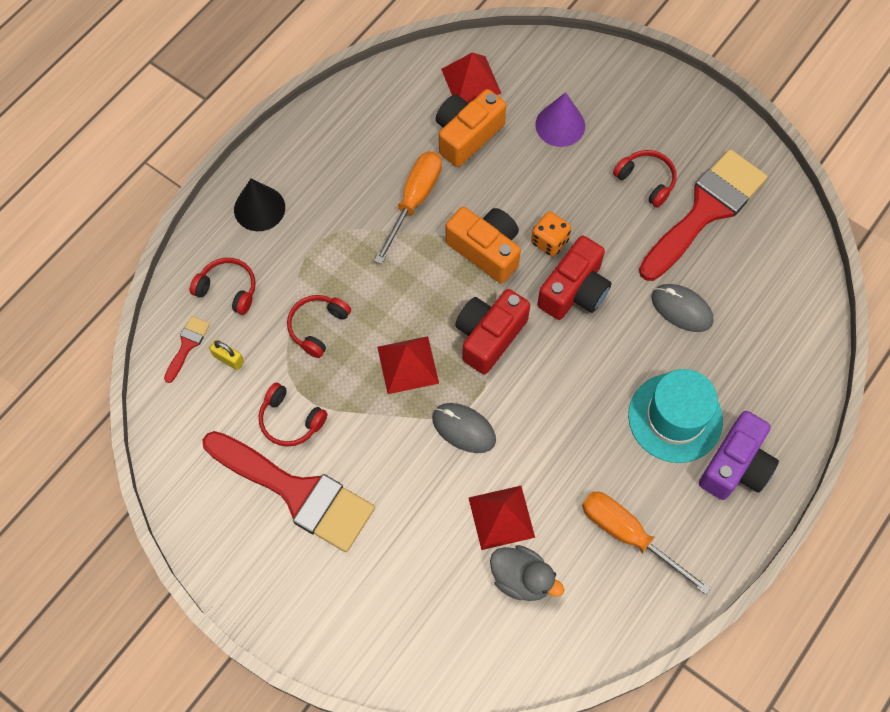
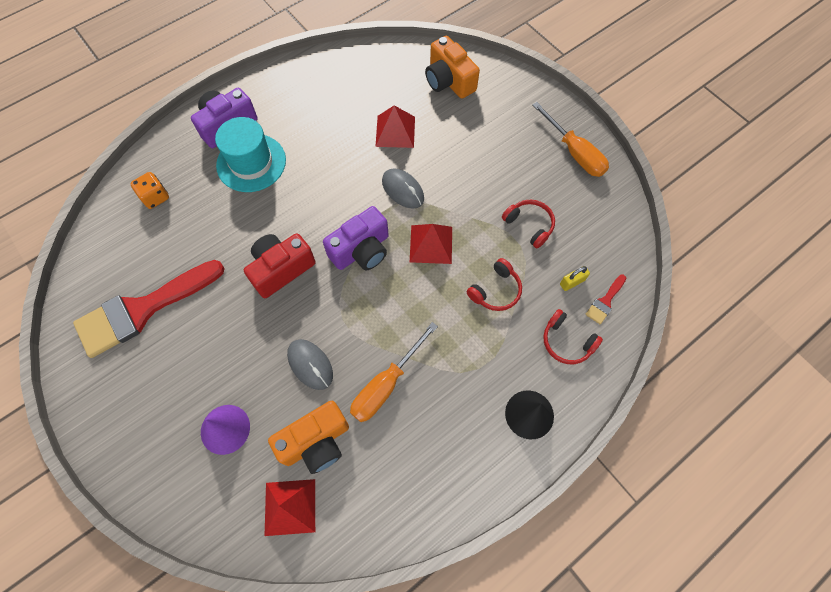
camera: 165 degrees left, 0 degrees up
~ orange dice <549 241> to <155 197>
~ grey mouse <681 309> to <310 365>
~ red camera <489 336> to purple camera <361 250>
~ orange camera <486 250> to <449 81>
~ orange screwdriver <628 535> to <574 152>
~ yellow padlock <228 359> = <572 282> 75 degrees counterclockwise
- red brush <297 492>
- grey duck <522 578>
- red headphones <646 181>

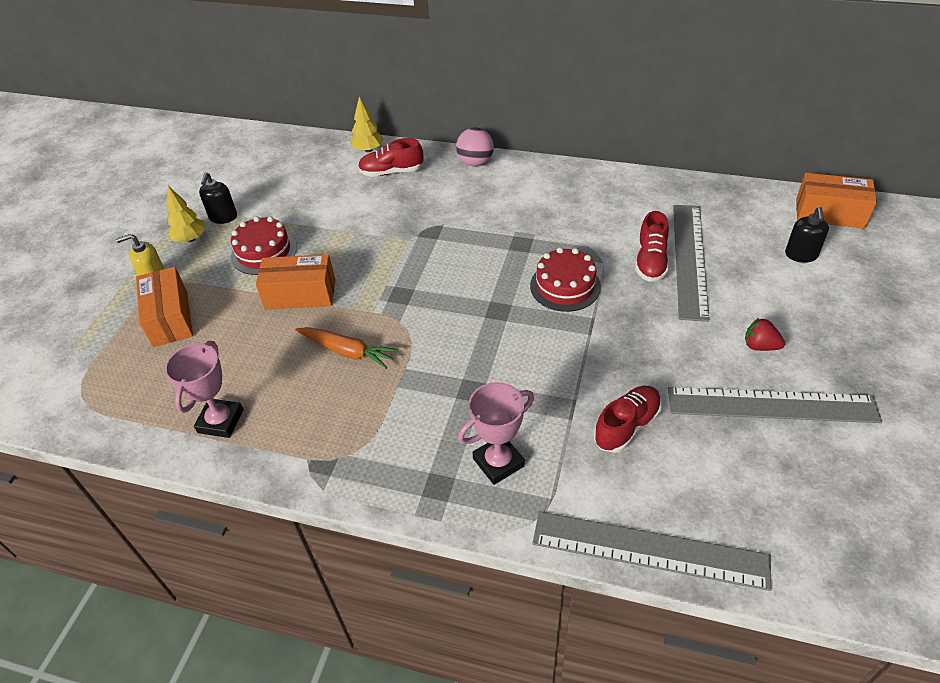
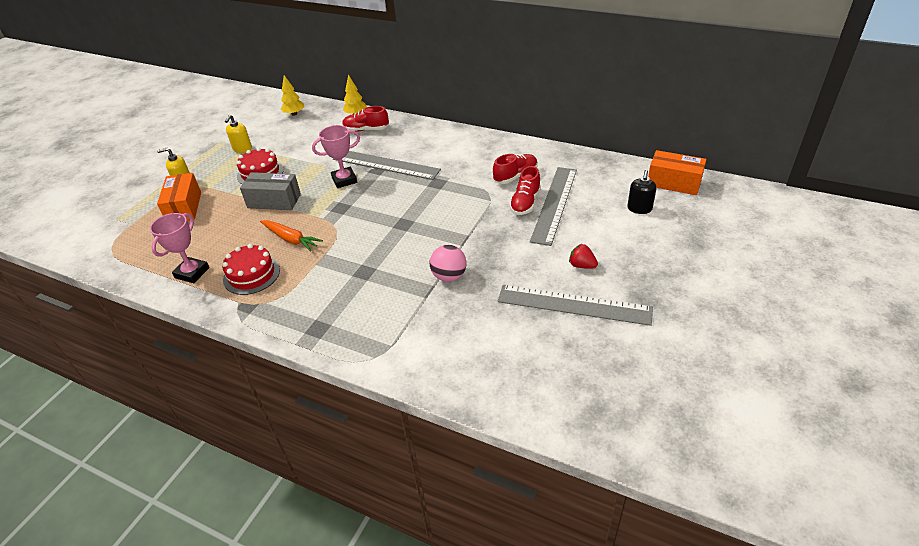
camera: 10 degrees right, 5 degrees down
~ red cake <565 286> to <251 274>
~ black soap dispenser <223 217> to yellow soap dispenser <242 149>
~ orange box <300 294> to grey box <274 201>
~ yellow tree <191 239> to <294 114>
~ pink trophy <498 462> to <344 180>
~ grey ruler <649 550> to <385 164>
~ pink ball <475 162> to <449 276>
~ red shoe <627 426> to <515 176>

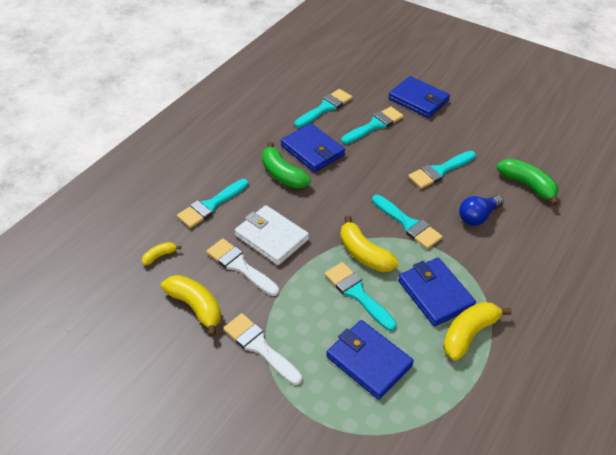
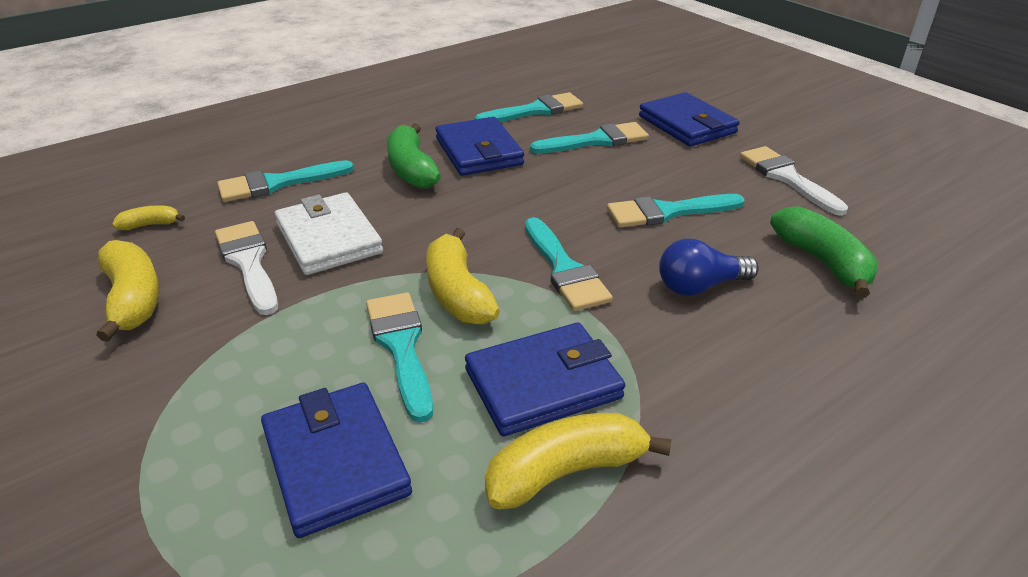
camera: 20 degrees right, 10 degrees down
~ blue wallet <435 294> = <543 384> 75 degrees clockwise
~ white brush <259 346> to <786 178>

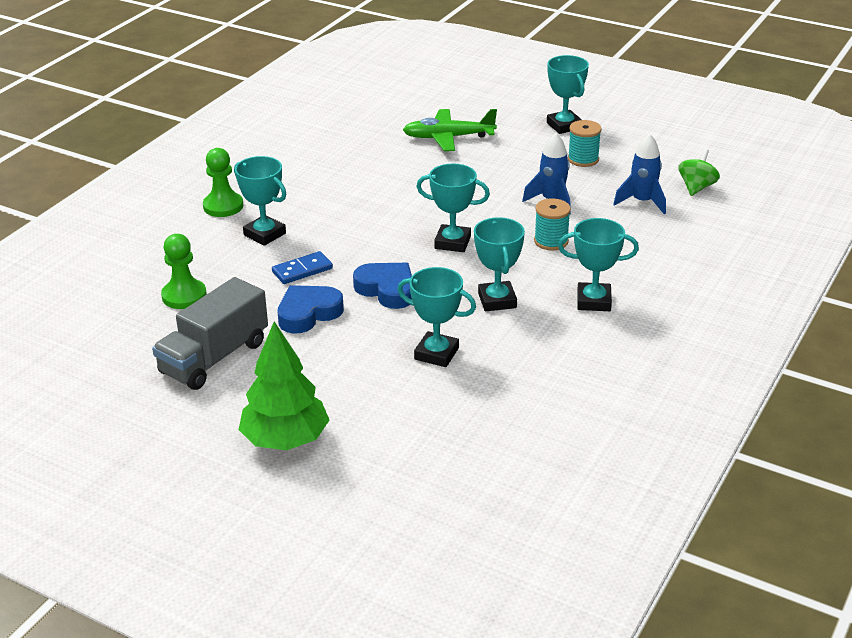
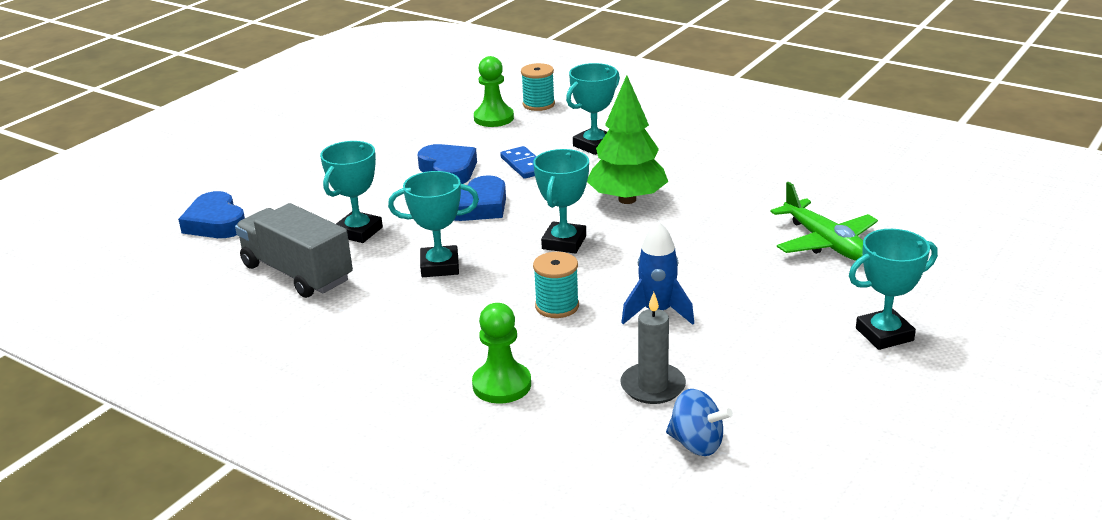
camera: 95 degrees right, 5 degrees down
+ blue heart <216 223>
~ grey truck <214 358> to <297 273>
~ green pawn <223 206> to <502 385>
~ turquoise spool <583 159> to <538 104>
~ green tree <285 440> to <627 199>
~ blue rocket <642 202> to grey candle <653 386>
~ green spinning top <696 187> to blue spinning top <696 444>
~ green plane <448 137> = <825 243> 150 degrees clockwise
- turquoise trophy <593 301>

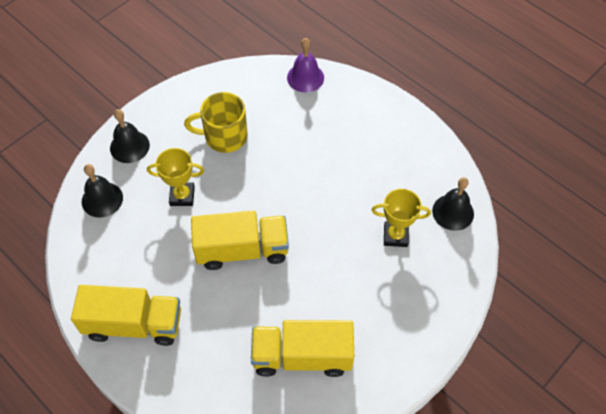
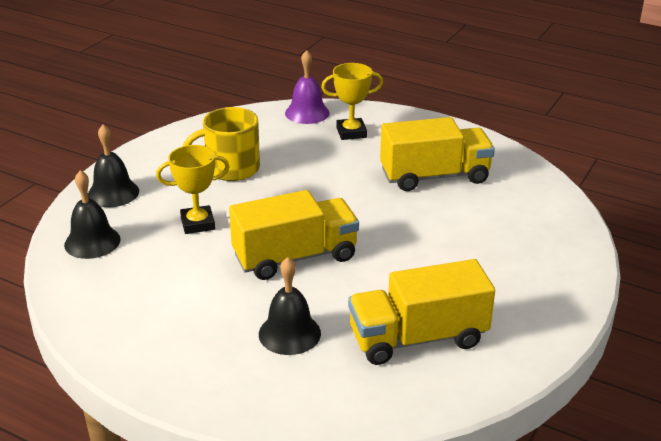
camera: 15 degrees left, 25 degrees down
~ black bell <453 212> to <289 333>
~ yellow trophy <395 236> to <351 132>
~ yellow truck <134 324> to <434 176>

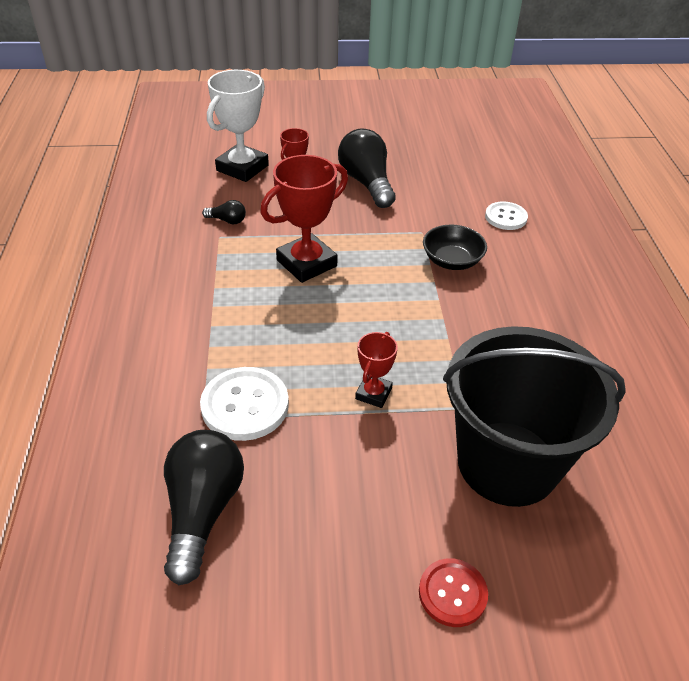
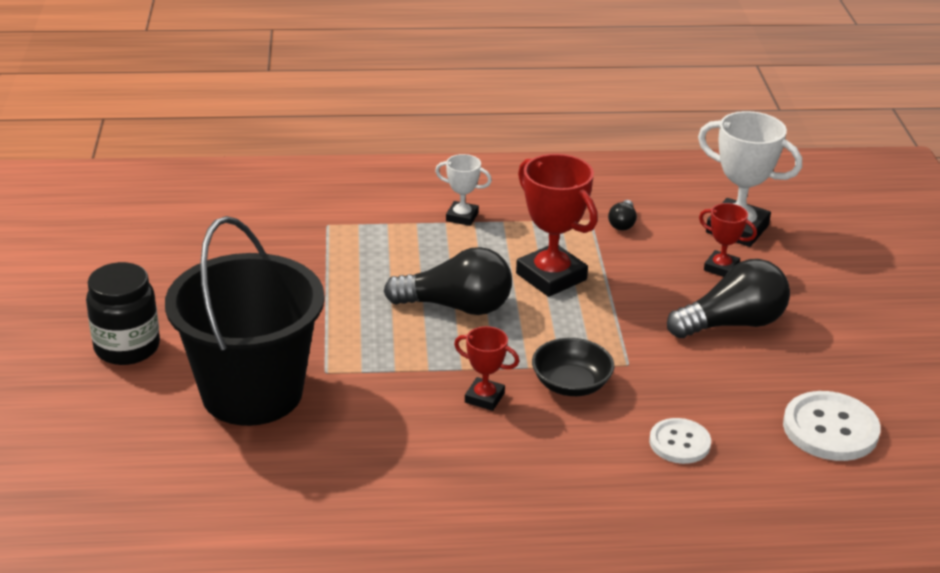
camera: 90 degrees right, 10 degrees down
~ red button <452 593> to black jar <127 347>
~ black light bulb <202 511> to <456 306>
+ white trophy <462 217>
~ red trophy <373 393> to <484 398>
~ white button <245 405> to <830 429>

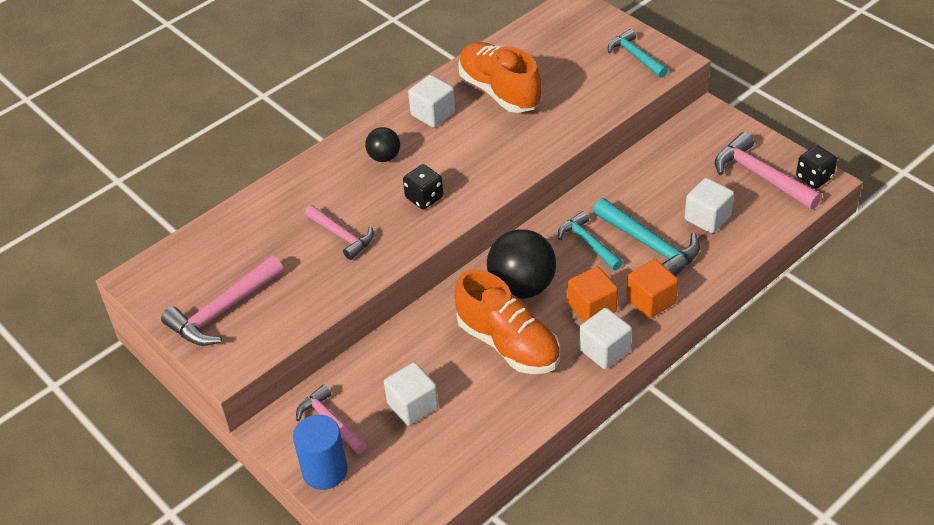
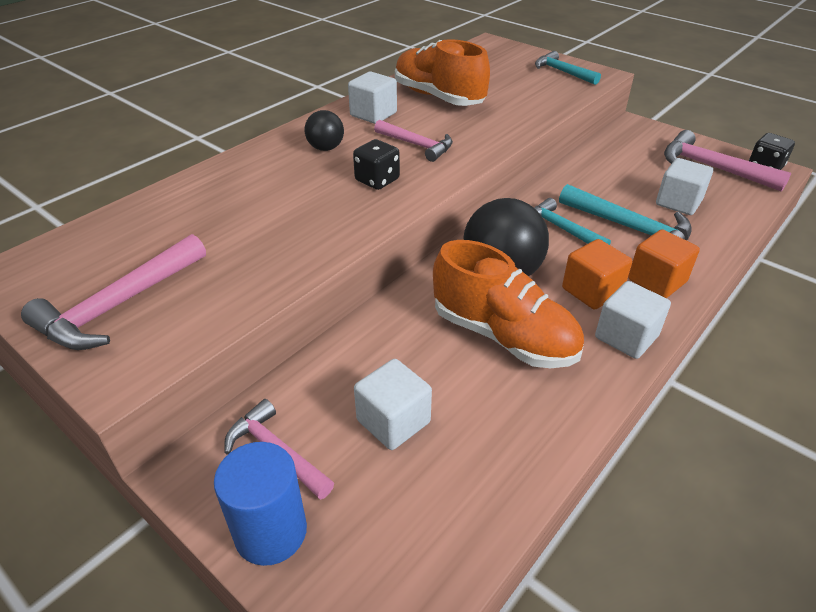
camera: 10 degrees left, 5 degrees down
~ pink hammer <342 236> to <417 145>

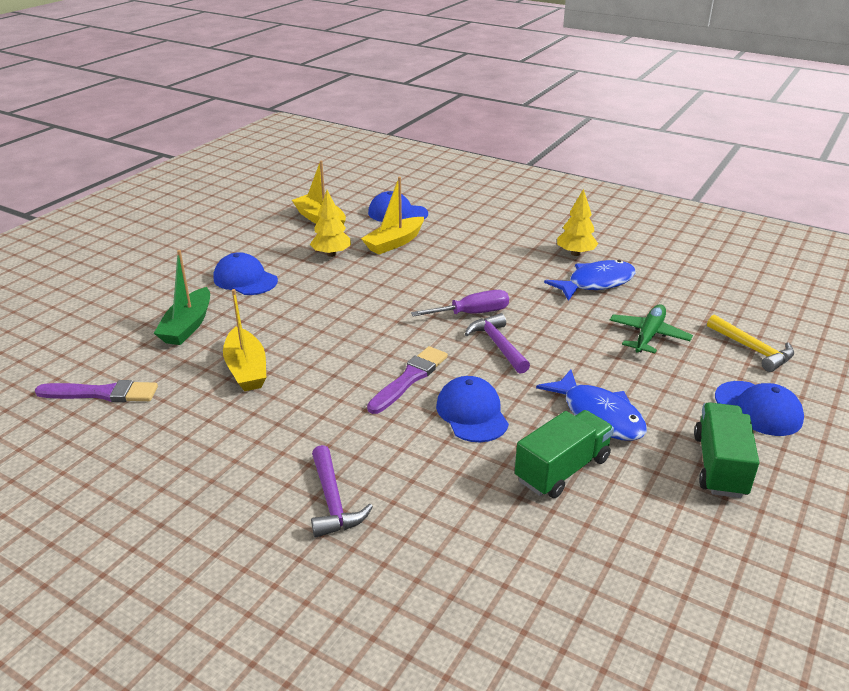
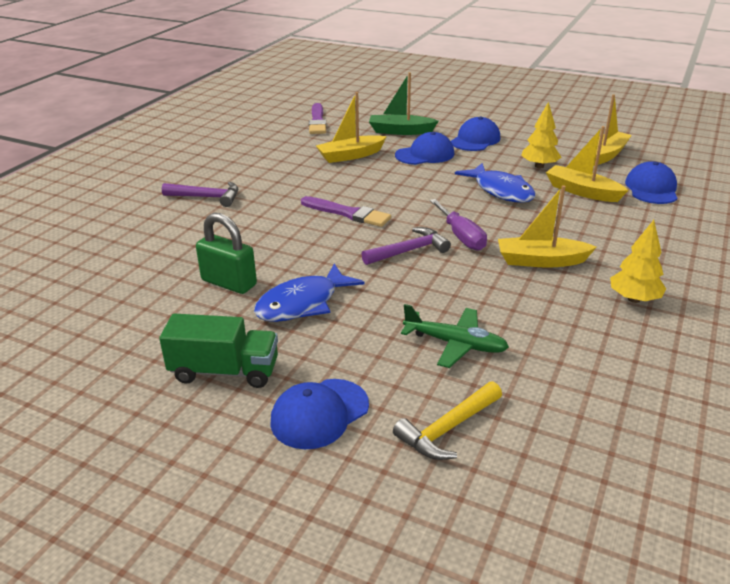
camera: 85 degrees right, 0 degrees up
~ purple hammer <333 502> = <207 197> 150 degrees counterclockwise
~ green truck <562 469> to green padlock <229 283>
~ blue cap <472 413> to <425 154>
~ blue fish <596 283> to <501 191>
+ yellow boat <540 261>

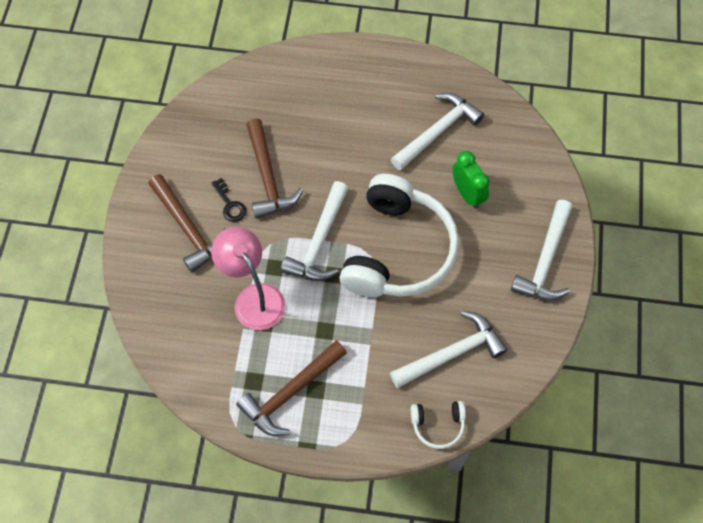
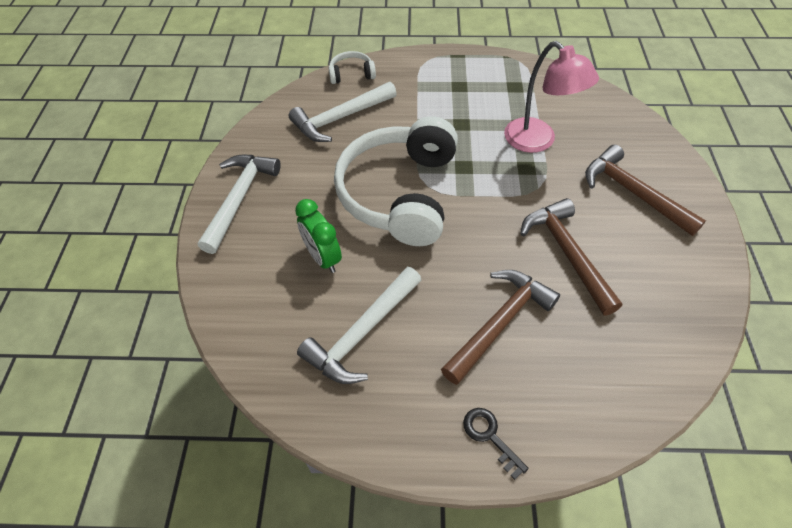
camera: 175 degrees right, 10 degrees down
~ brown hammer <291 392> to <499 323>
~ black key <230 204> to <490 436>
- white hammer <319 241>

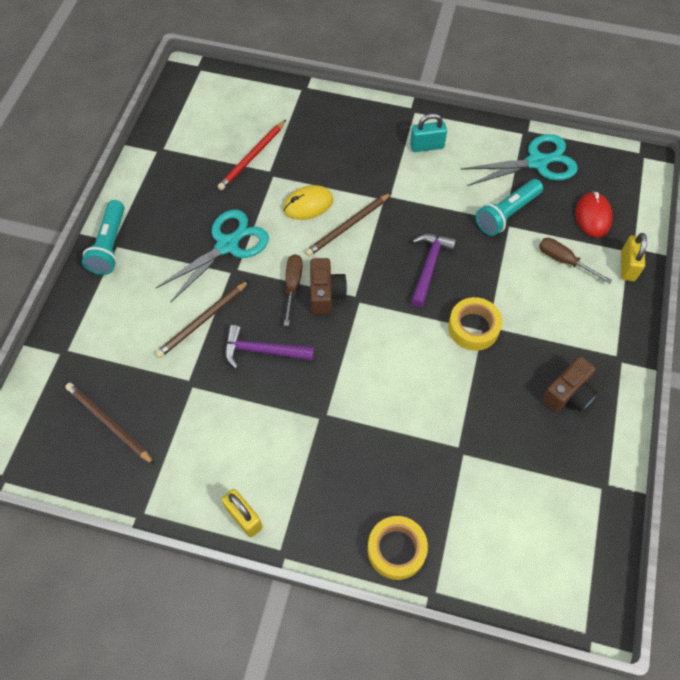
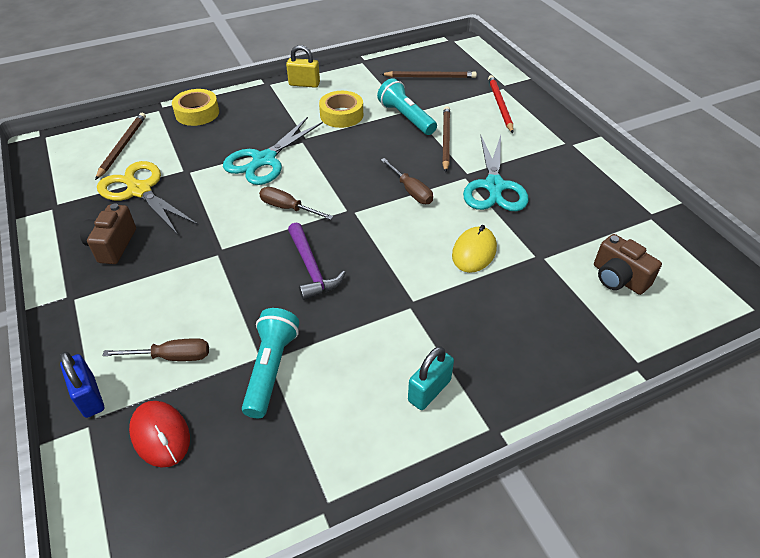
camera: 140 degrees right, 15 degrees down
~ yellow padlock <627 266> to blue padlock <89 396>
~ brown pencil <348 226> to <122 146>
+ yellow scissors <139 190>
~ turquoise scissors <537 162> to <264 160>
+ brown screwdriver <288 208>
~ yellow tape <473 327> to <341 115>
~ turquoise flashlight <110 245> to <406 118>
~ red pencil <252 157> to <500 105>
~ brown camera <326 294> to <618 278>
- purple hammer <262 351>

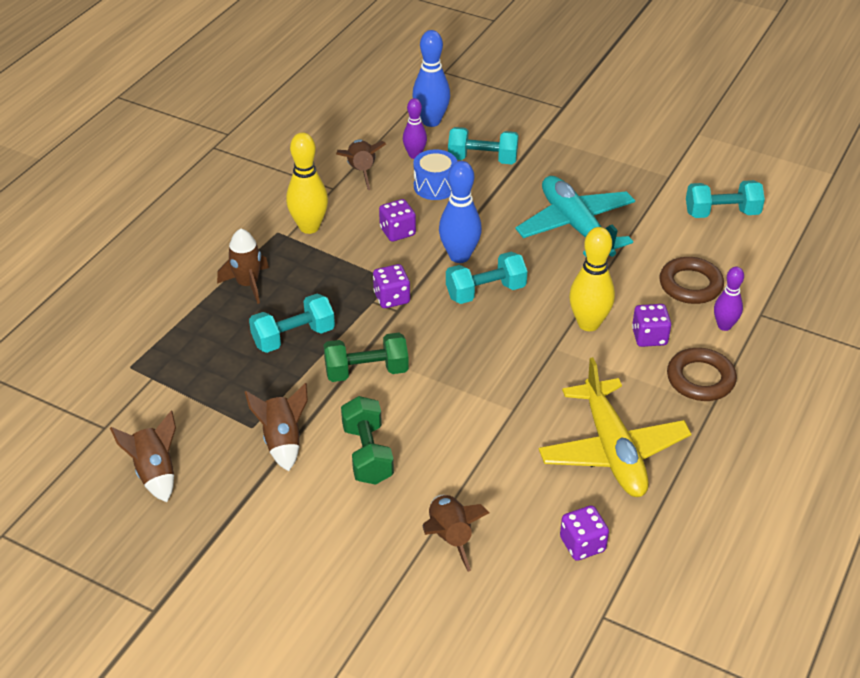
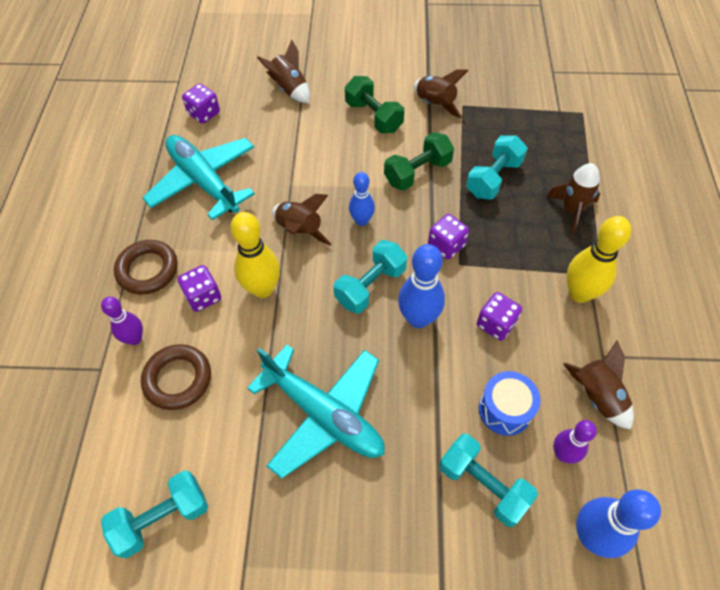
camera: 155 degrees right, 15 degrees up
~ yellow plane <612 450> to turquoise plane <204 181>
~ brown rocket <155 472> to <299 230>
+ blue bowling pin <362 221>
~ turquoise dumbbell <482 159> = <483 485> 60 degrees clockwise

